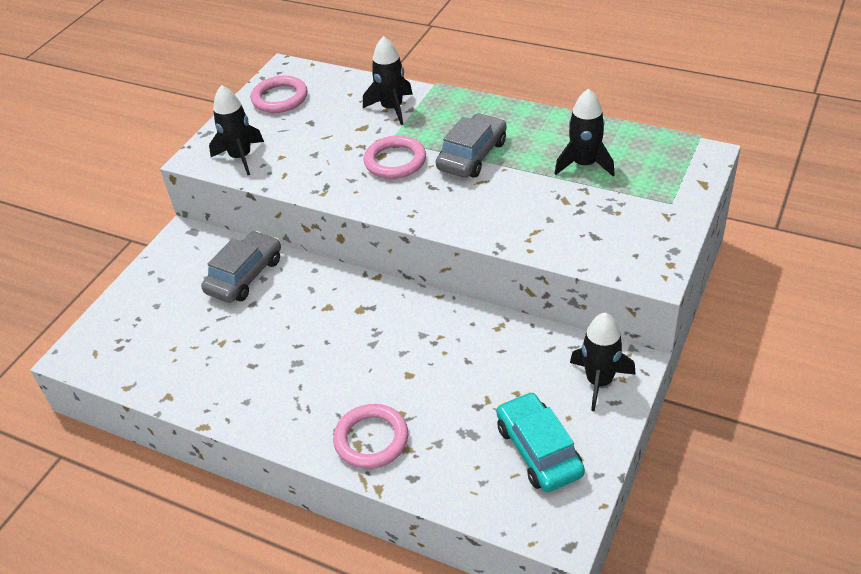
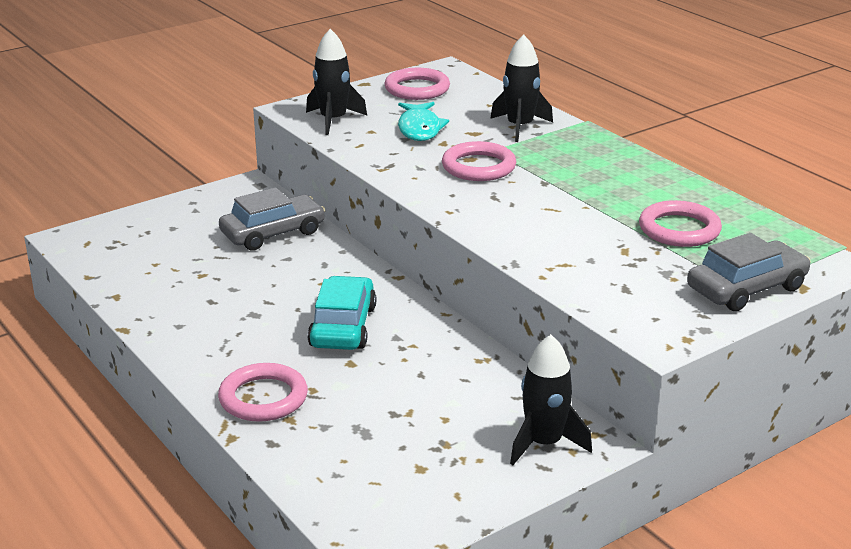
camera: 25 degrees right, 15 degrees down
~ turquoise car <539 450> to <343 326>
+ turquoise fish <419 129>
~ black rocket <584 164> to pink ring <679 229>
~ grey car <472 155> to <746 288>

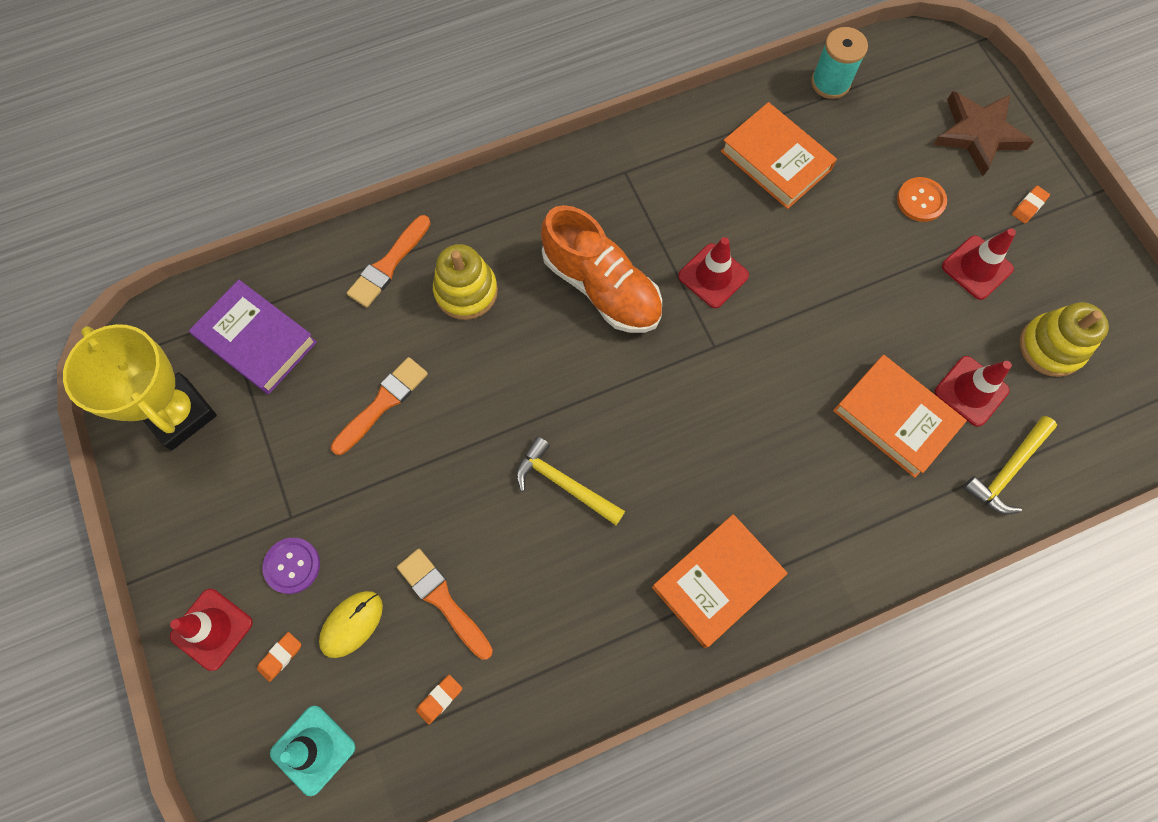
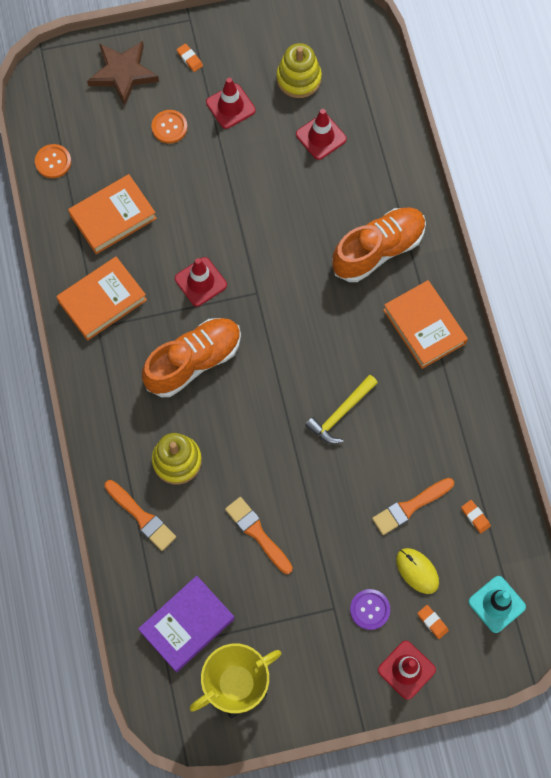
camera: 80 degrees left, 0 degrees up
~ turquoise spool <830 83> to orange button <53 162>
~ orange book <895 418> to <102 300>
+ orange shoe <378 250>
- yellow hammer <1007 470>

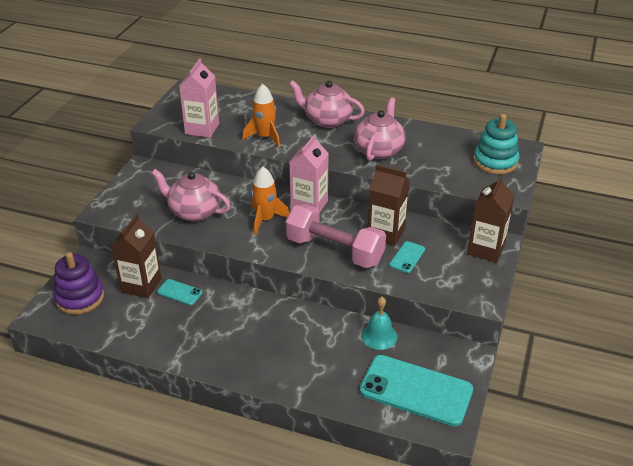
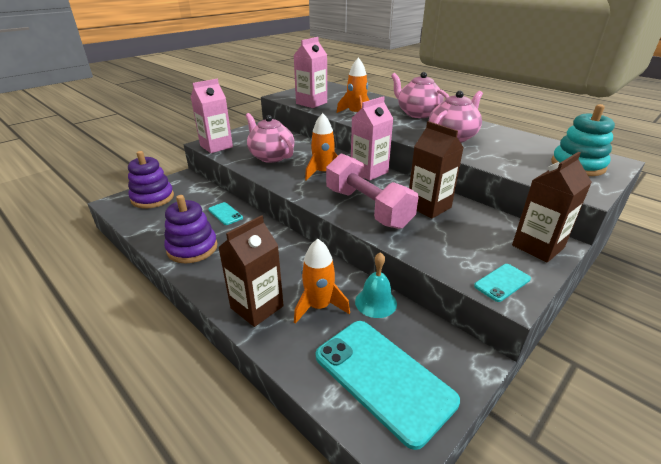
camera: 25 degrees right, 5 degrees down
+ purple stacking toy <192 248>
+ pink carton <216 146>
~ brown carton <141 285> to <257 307>
+ orange rocket <319 306>
~ turquoise phone <407 257> to <502 282>

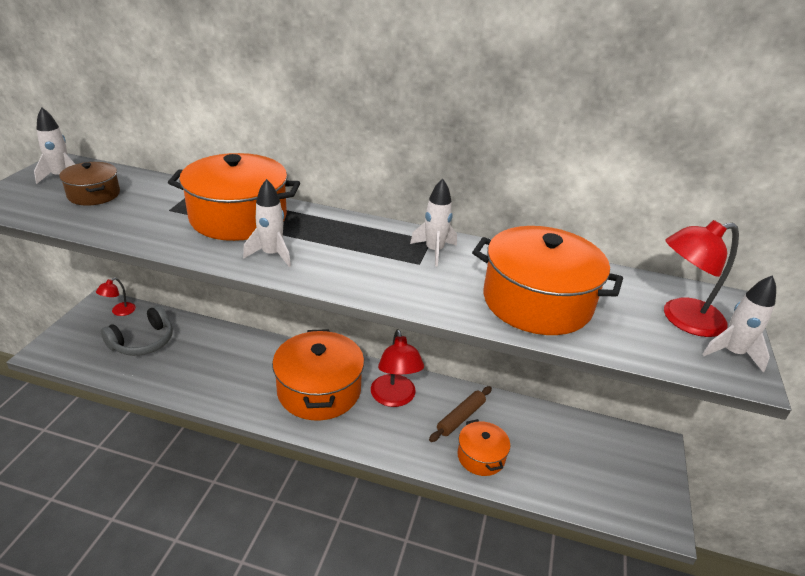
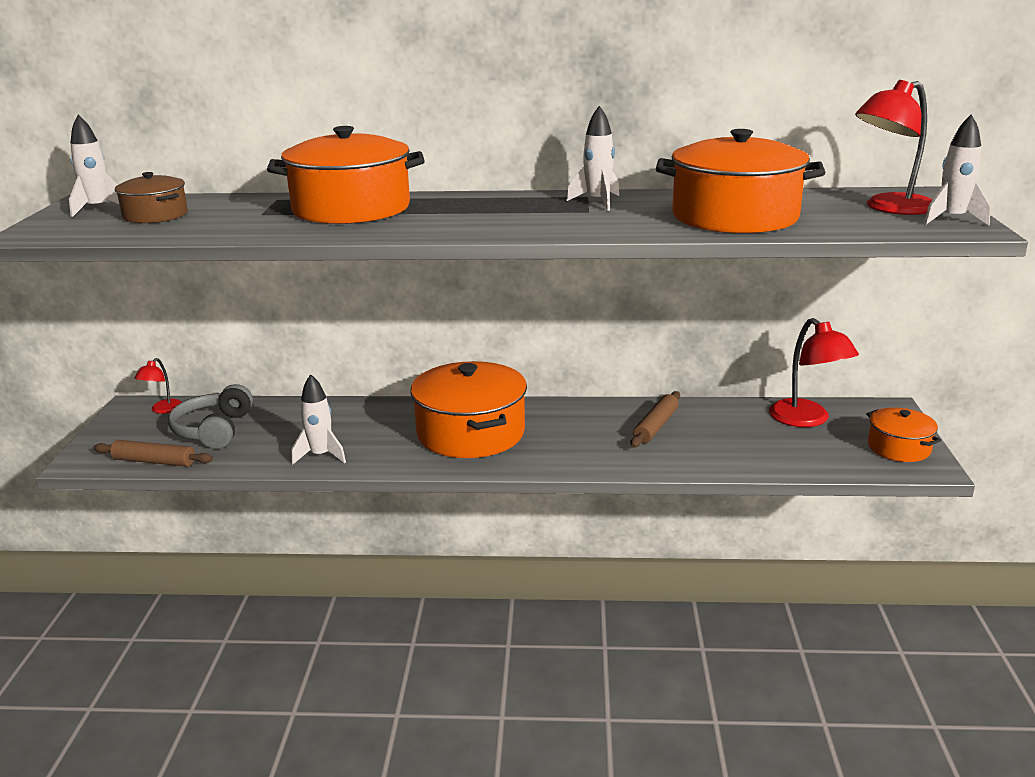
camera: 10 degrees left, 10 degrees down
+ brown rolling pin <154 461>
~ grey headphones <143 341> = <214 430> 150 degrees clockwise
~ white rocket <272 254> to <321 456>
~ red lamp <394 398> to <807 420>
~ orange pot <481 456> to <898 448>

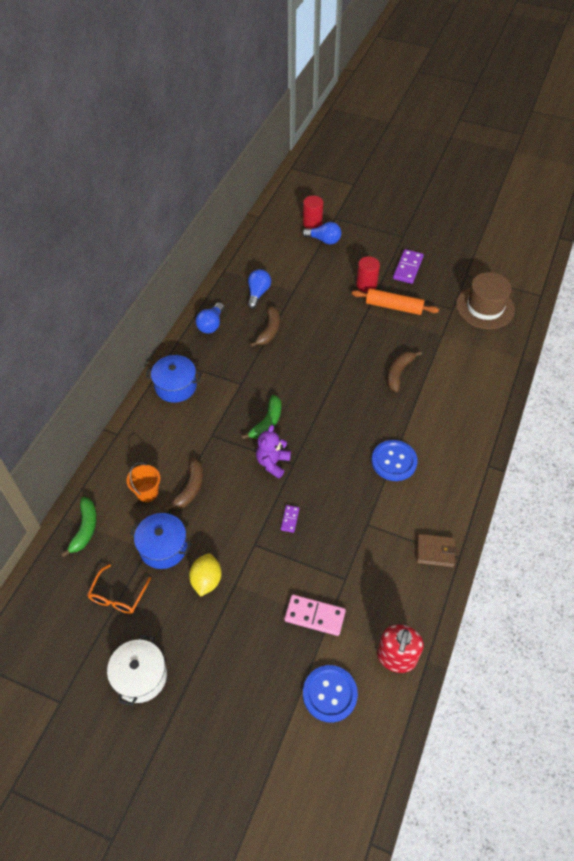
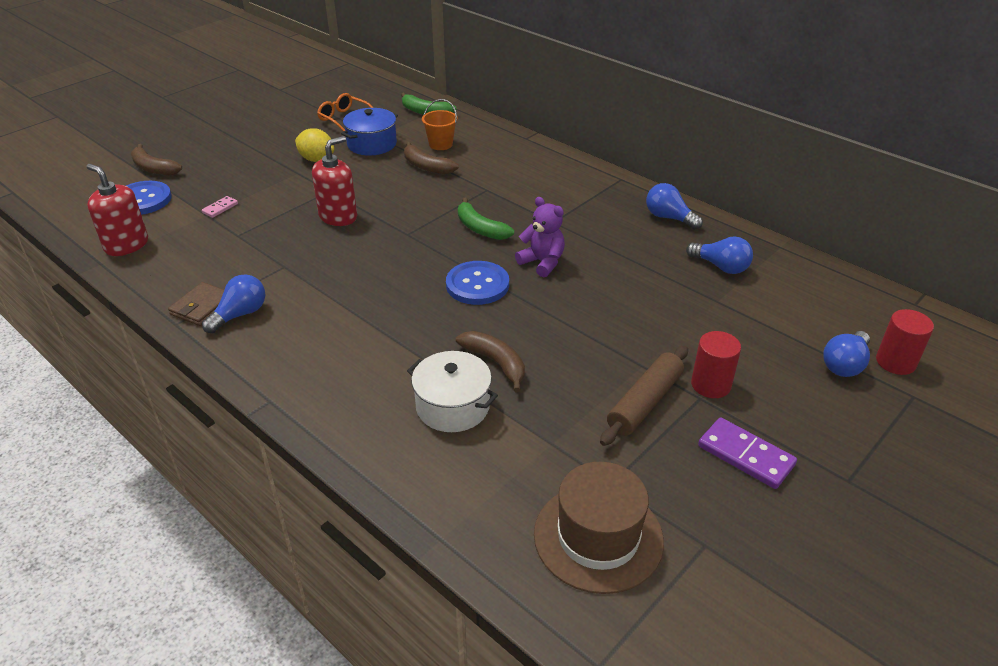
camera: 110 degrees right, 15 degrees down
~ brown banana <269 330> to <153 168>
~ pink domino <314 616> = <220 208> x0.54
+ blue light bulb <240 314>
~ purple domino <290 519> to red soap dispenser <338 216>
~ white pot <140 676> to <453 406>
~ blue button <394 461> to <477 285>
~ purple teddy bear <272 463> to <542 262>
~ orange rolling pin <394 307> to brown rolling pin <644 403>
- blue pot <176 386>

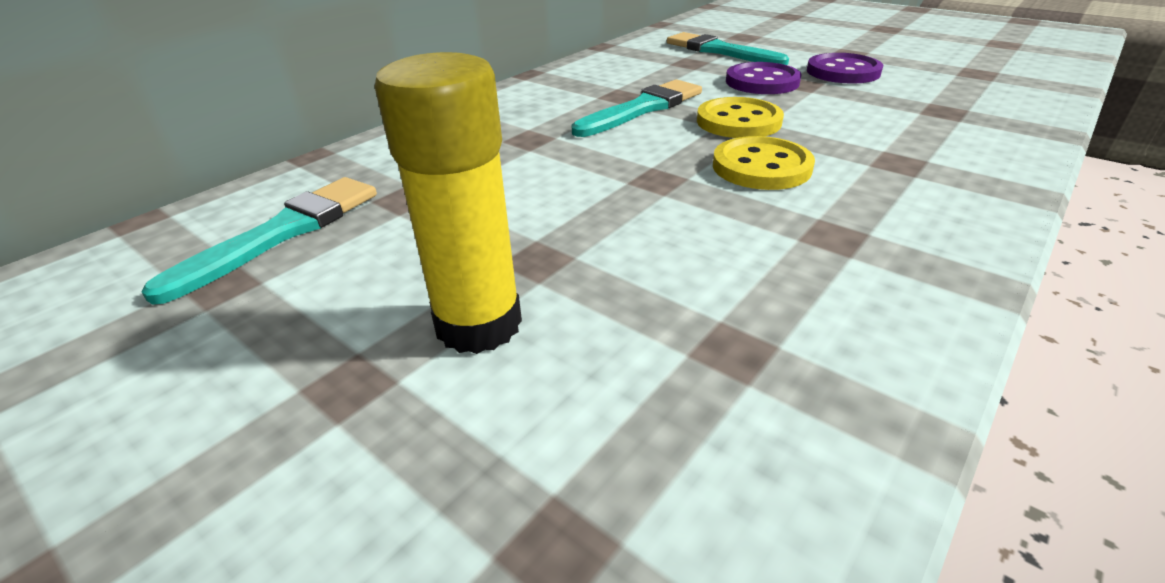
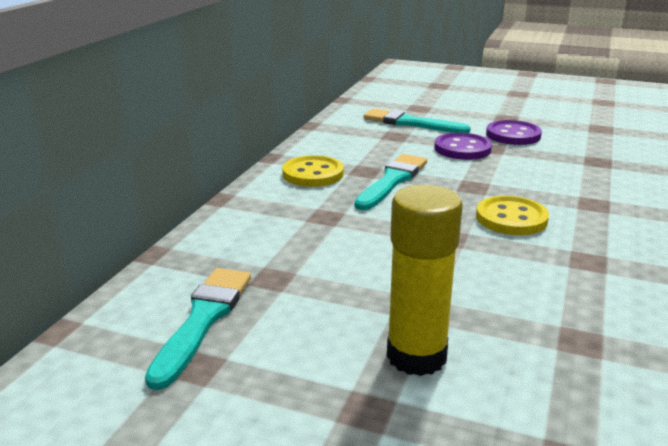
camera: 20 degrees left, 10 degrees down
~ yellow button <738 121> to <313 174>

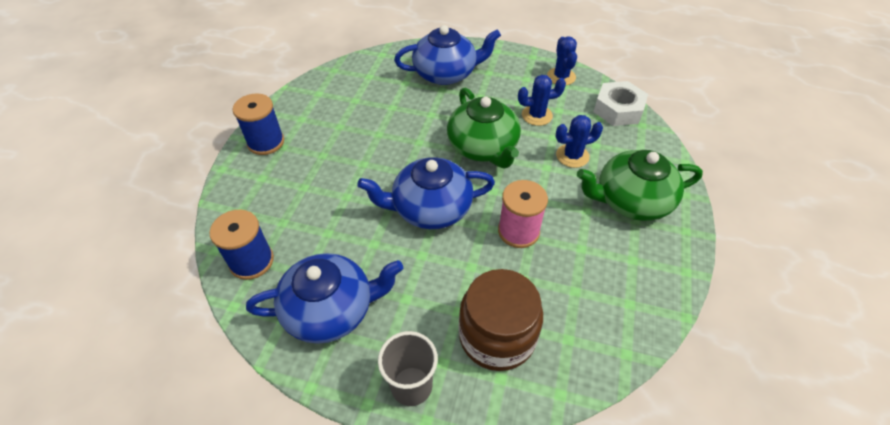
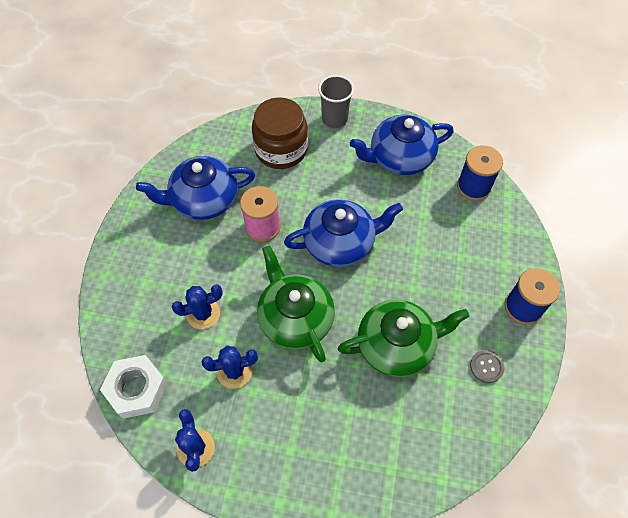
camera: 175 degrees right, 10 degrees up
~ blue teapot <446 73> to <203 200>
~ green teapot <631 200> to <396 345>
+ grey button <486 367>

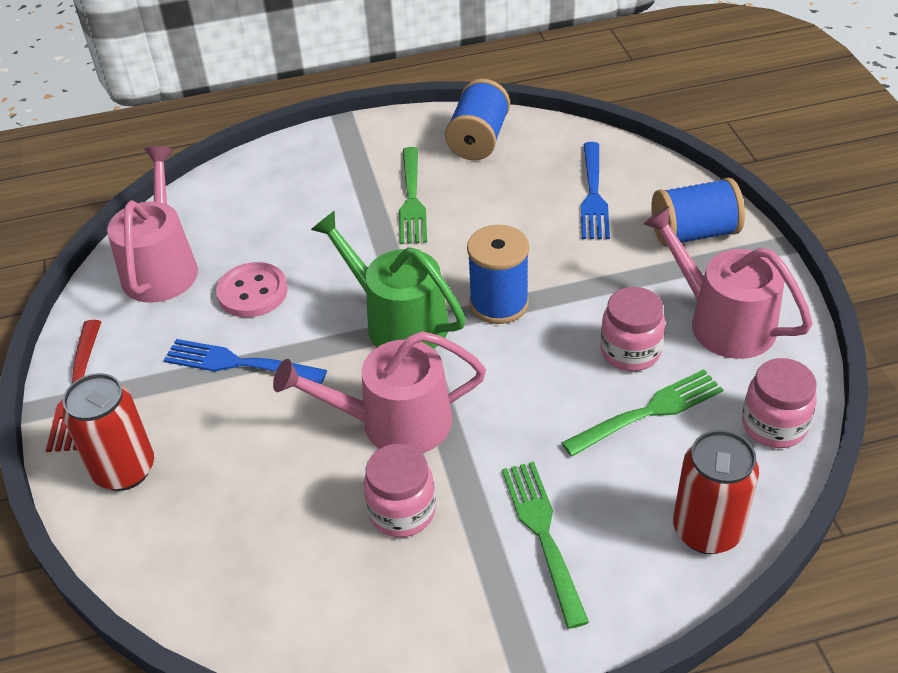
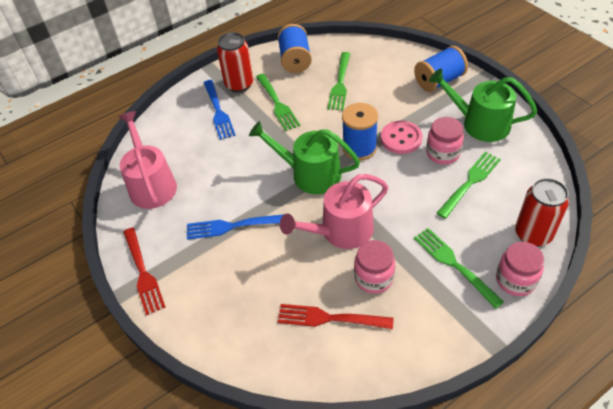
camera: 20 degrees left, 5 degrees up
~ blue fork <593 194> to <218 111>
~ red can <124 470> to <239 84>
+ red fork <330 318>
+ green fork <340 83>
~ pink button <252 292> to <401 138>
~ pink watering can <723 322> to green watering can <480 123>
~ pink jar <773 425> to <515 280>

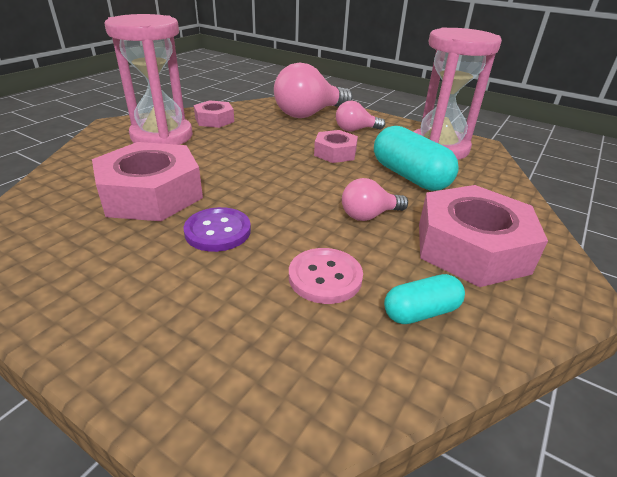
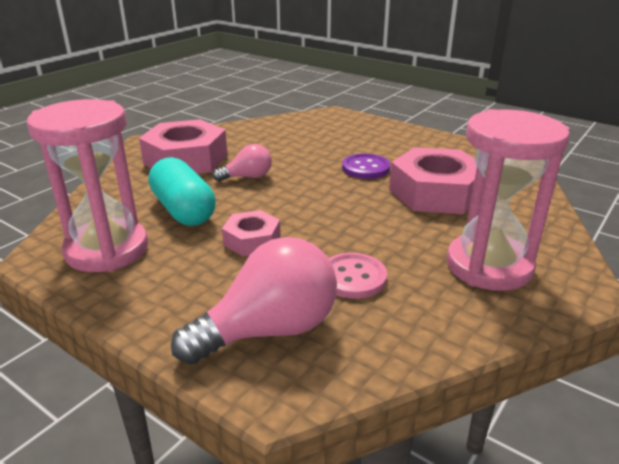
camera: 175 degrees left, 5 degrees down
~ pink button <325 277> to <353 277>
- pink nut <214 120>
- pink light bulb <355 130>
- turquoise capsule <421 312>

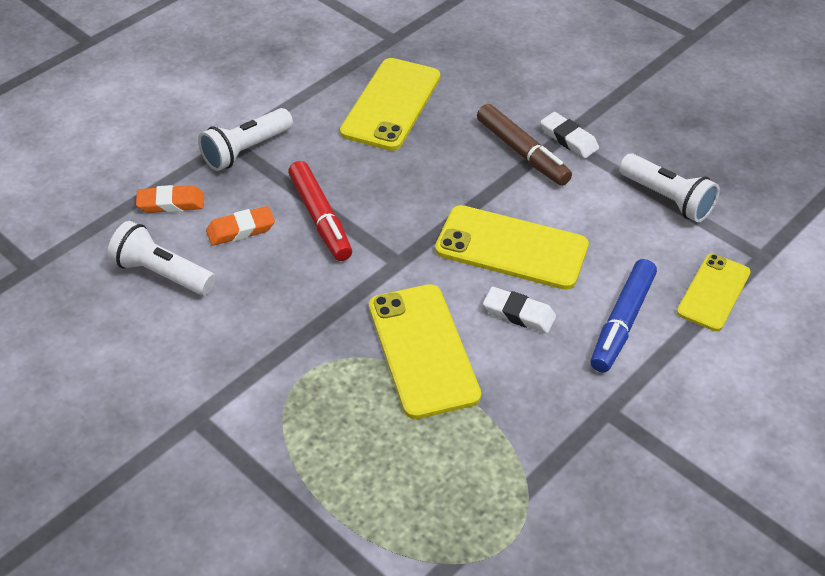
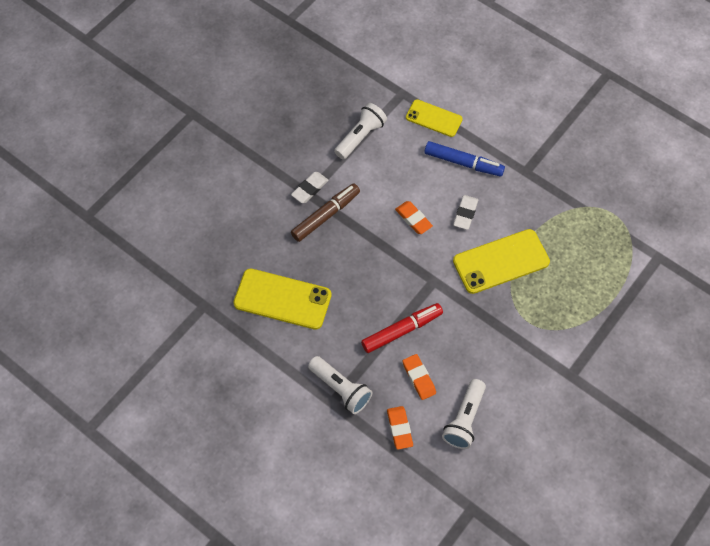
camera: 95 degrees left, 15 degrees up
~ yellow phone <511 248> to orange eraser <413 219>

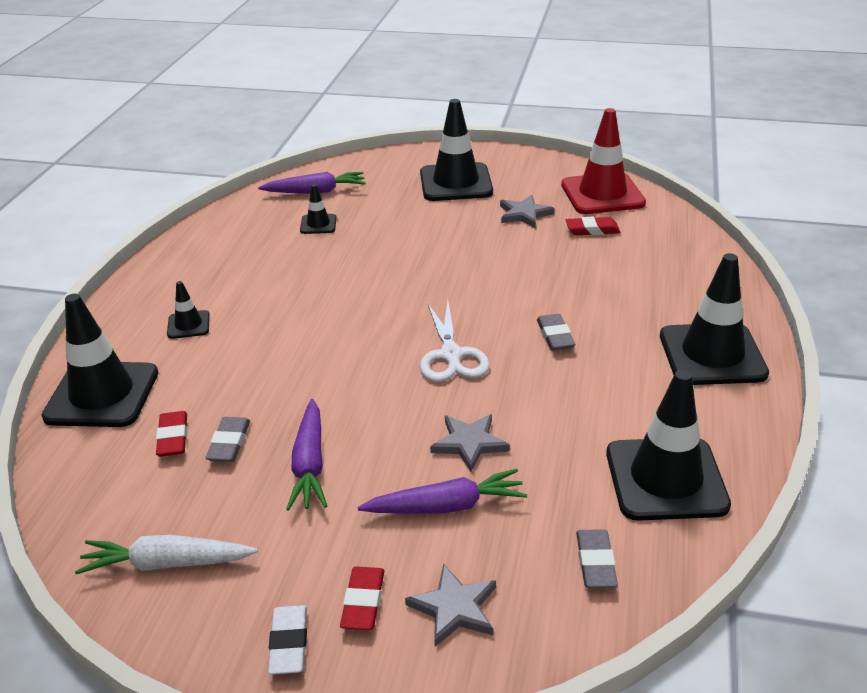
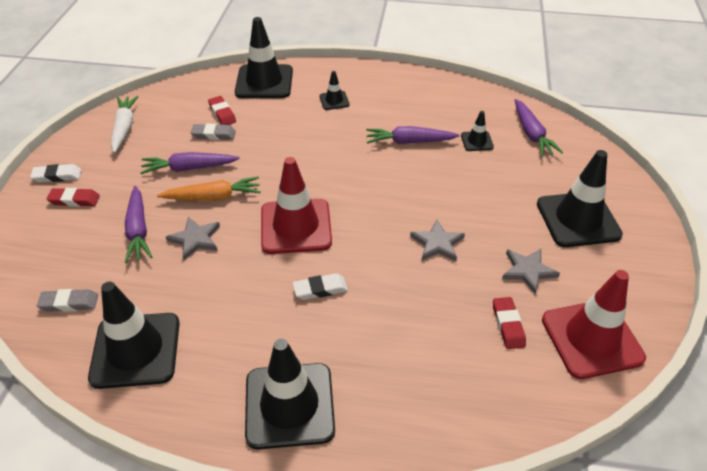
camera: 85 degrees right, 10 degrees up
+ orange carrot <213 197>
~ red eraser <173 438> = <222 113> 75 degrees clockwise
~ white scissors <451 355> to red traffic cone <296 226>
~ grey eraser <555 336> to white eraser <320 289>
+ purple carrot <409 142>
~ grey star <454 608> to <437 243>

